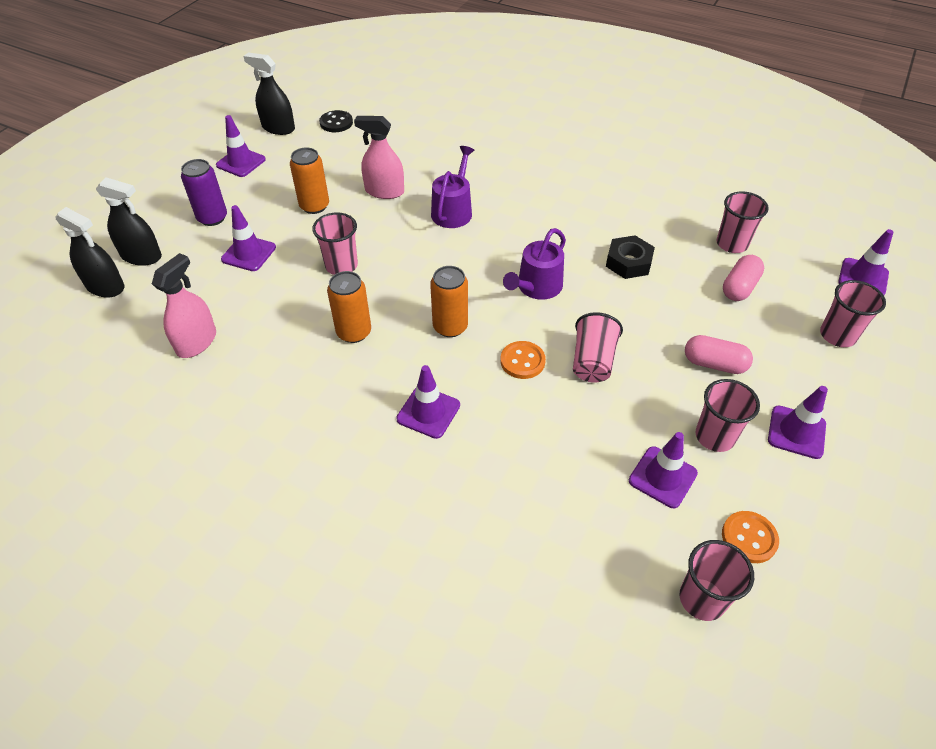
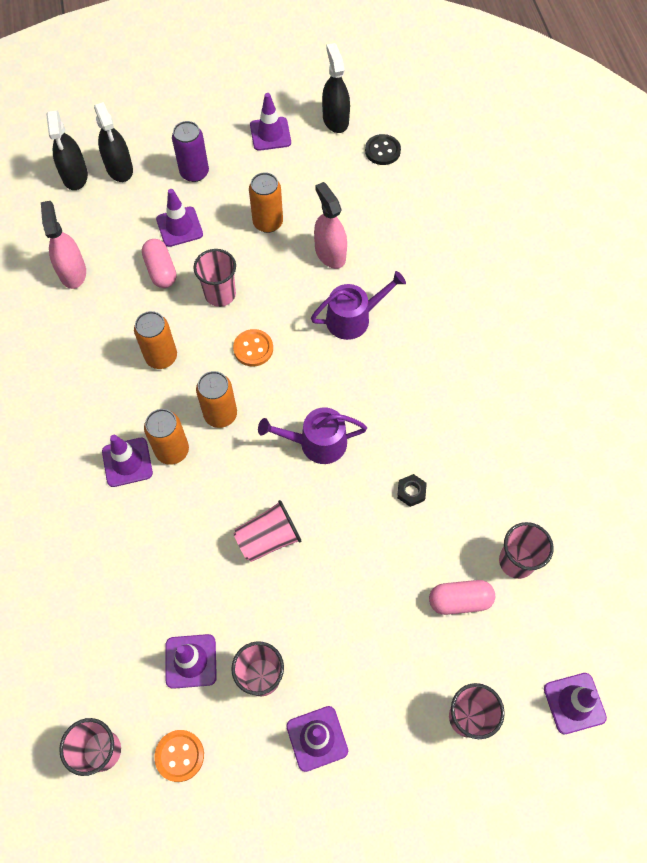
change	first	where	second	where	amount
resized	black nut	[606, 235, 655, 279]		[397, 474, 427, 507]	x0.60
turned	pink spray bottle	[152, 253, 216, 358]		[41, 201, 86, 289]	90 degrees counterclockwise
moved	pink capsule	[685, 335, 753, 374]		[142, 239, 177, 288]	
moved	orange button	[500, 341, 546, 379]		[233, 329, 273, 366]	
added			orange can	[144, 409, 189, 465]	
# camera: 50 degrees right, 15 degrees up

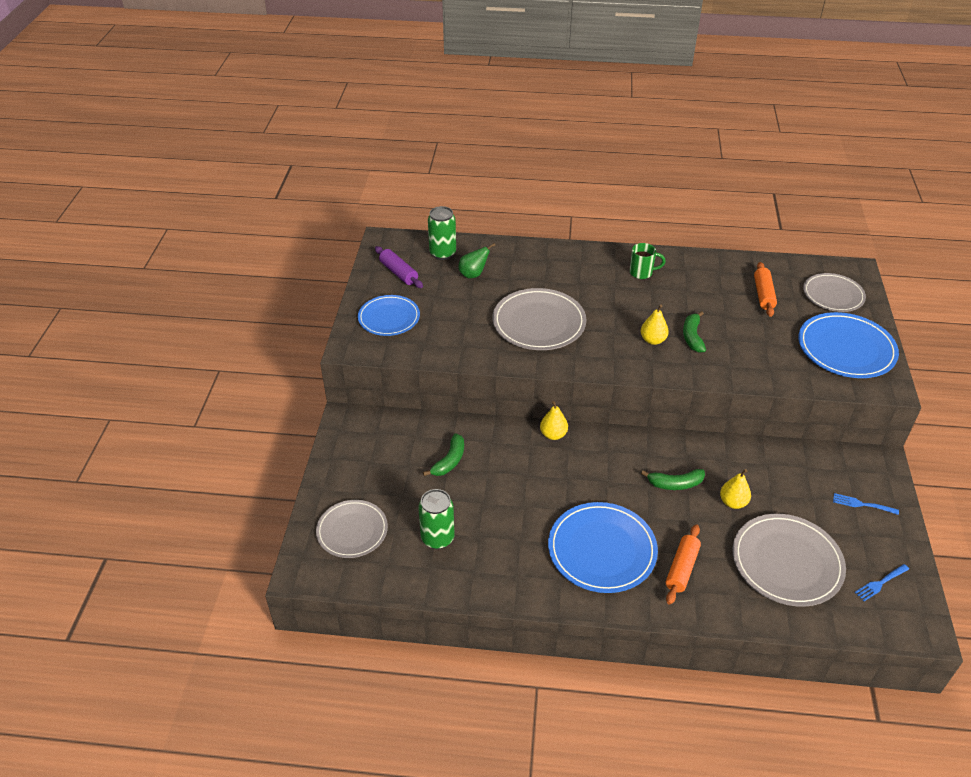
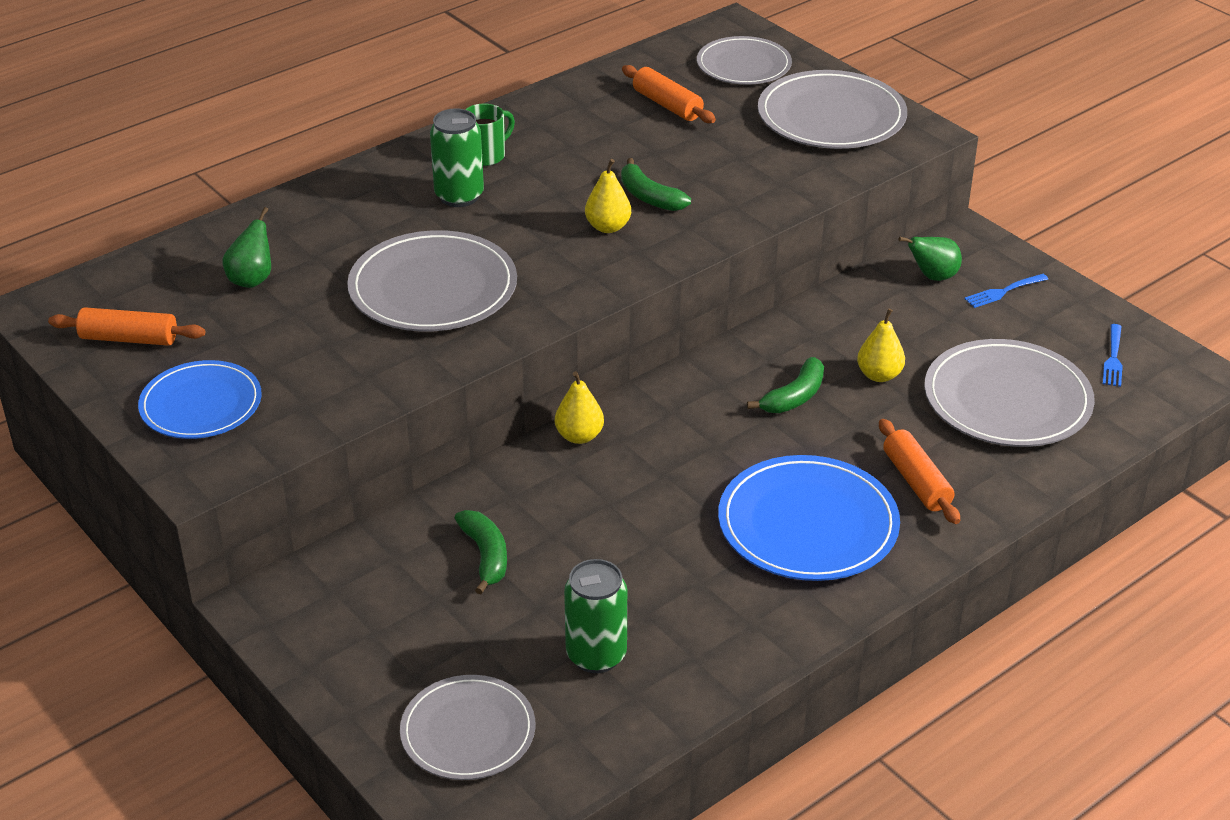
change	first	where	second	where	amount
moved	green can	[428, 206, 456, 260]		[430, 108, 484, 207]	
recoloured	purple rolling pin	[375, 246, 423, 288]	orange rolling pin	[48, 307, 205, 346]	
recoloured	blue plate	[798, 312, 899, 378]	grey plate	[758, 70, 907, 149]	
added			green pear	[898, 237, 962, 281]	
# camera: 45 degrees left, 5 degrees down

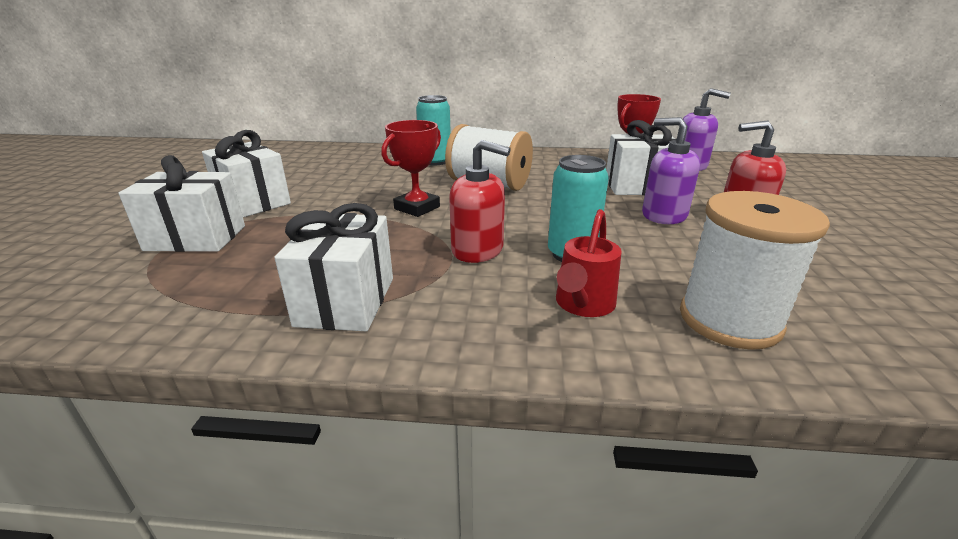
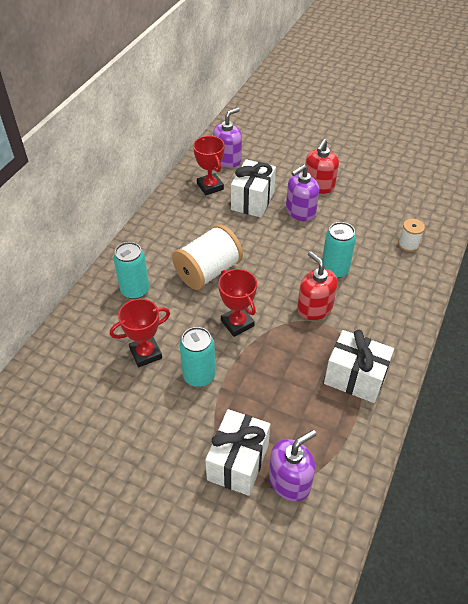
change	first	where	second	where	amount
removed	white gift	[202, 130, 291, 217]			
turned	red soap dispenser	[449, 140, 511, 263]		[297, 251, 338, 320]	75 degrees counterclockwise
resized	white spool	[680, 191, 830, 350]		[398, 219, 425, 252]	x0.49
removed	red watering can	[556, 209, 622, 317]			
added			red trophy	[110, 299, 170, 367]	
added			turquoise can	[179, 327, 216, 387]	
added			purple soap dispenser	[269, 430, 317, 502]	
# camera: 70 degrees left, 20 degrees up

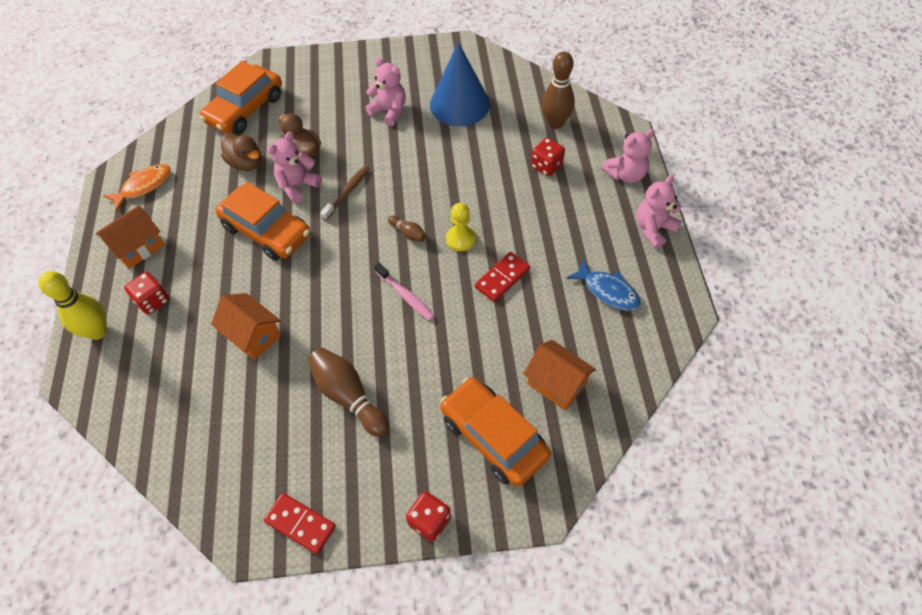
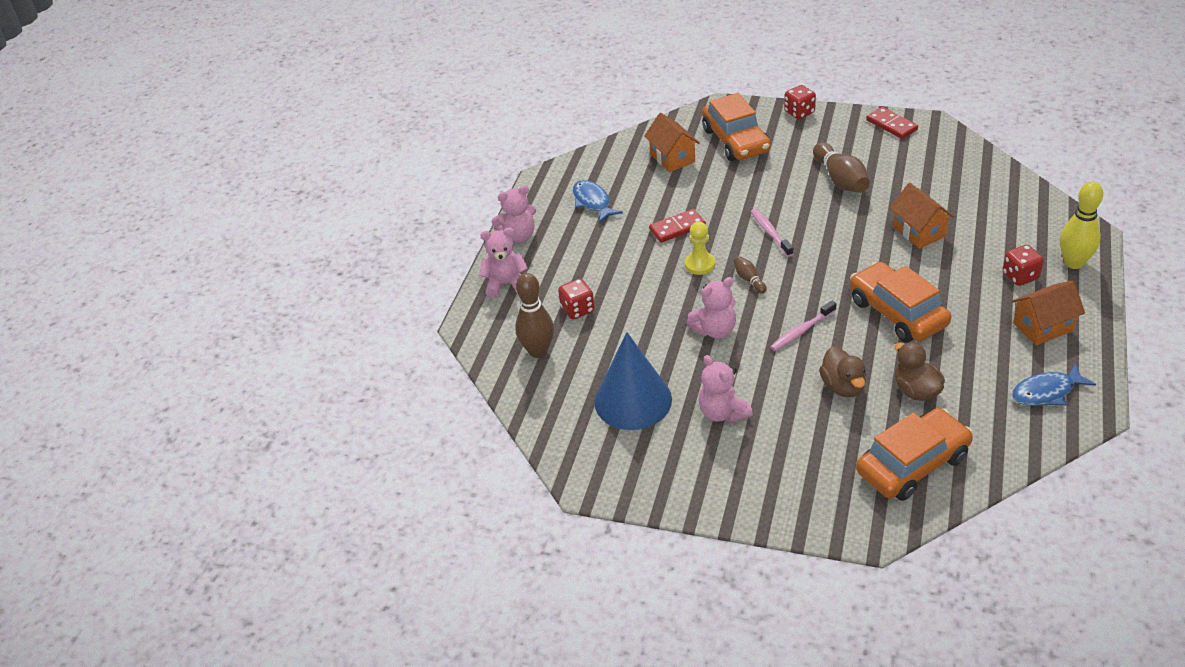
change	first	where	second	where	amount
moved	pink teddy bear	[268, 132, 322, 203]		[687, 277, 736, 339]	
recoloured	orange fish	[103, 164, 171, 212]	blue fish	[1012, 363, 1096, 406]	
recoloured	brown toothbrush	[320, 166, 369, 221]	pink toothbrush	[770, 301, 836, 351]	
# camera: 155 degrees left, 15 degrees down

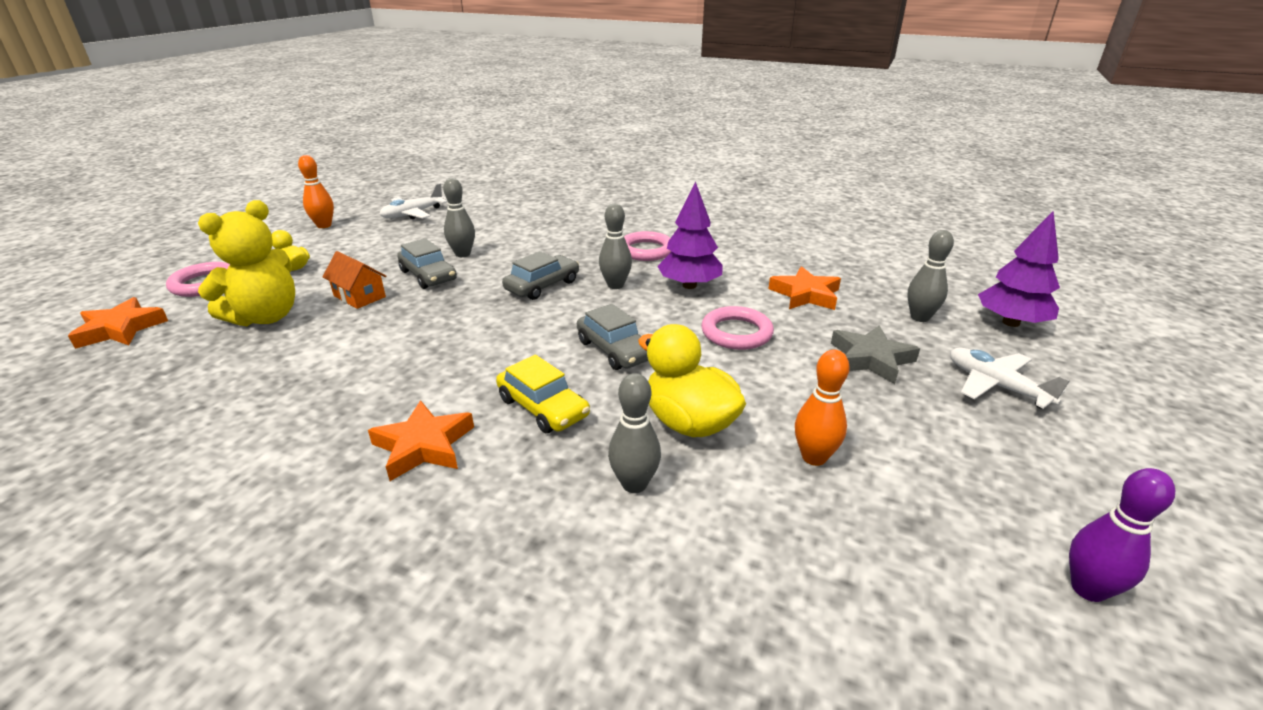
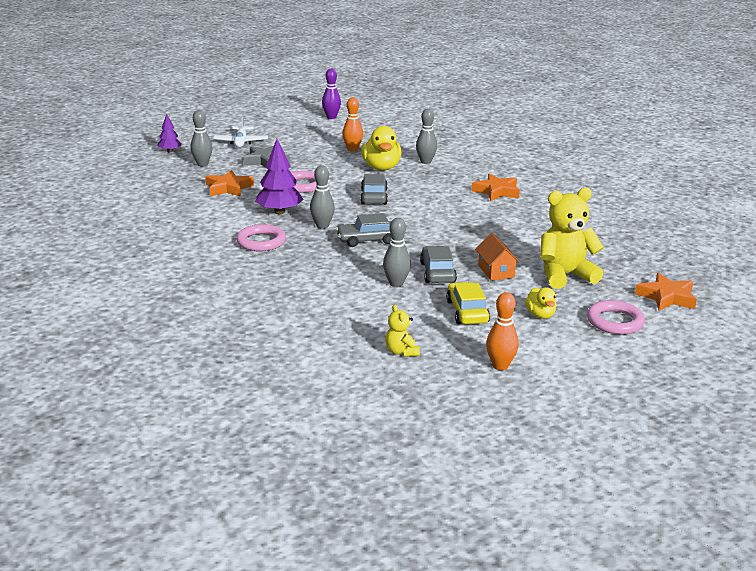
change	first	where	second	where	amount
replaced	white plane	[380, 183, 447, 219]	yellow teddy bear	[385, 305, 420, 357]	
resized	purple tree	[978, 211, 1060, 327]		[158, 114, 182, 152]	x0.58
moved	yellow car	[496, 355, 590, 433]		[446, 282, 490, 324]	
# camera: 145 degrees left, 5 degrees down

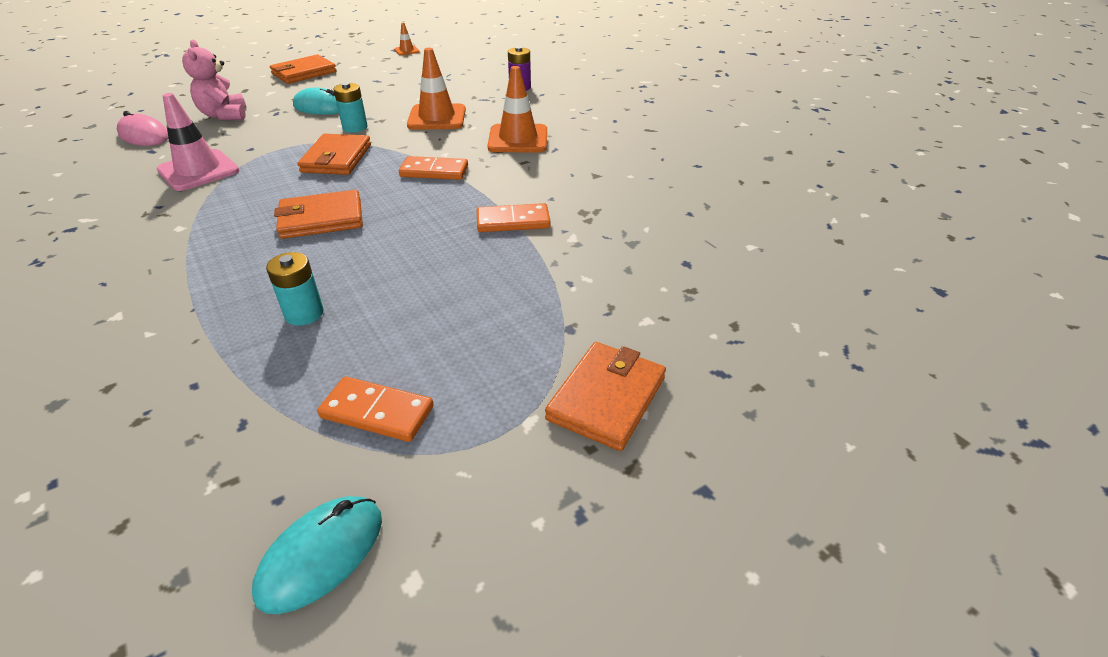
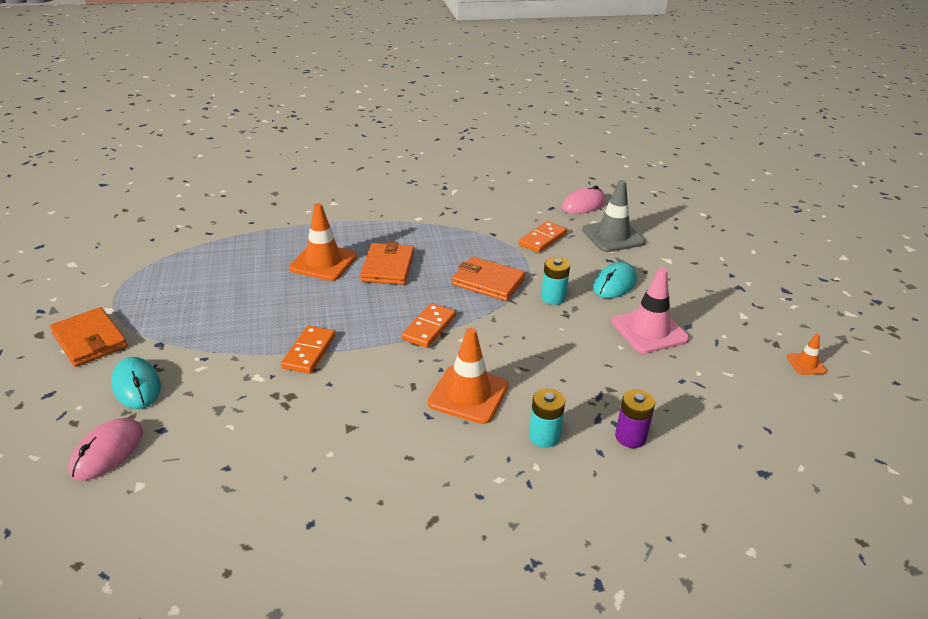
change	first	where	second	where	amount
replaced	pink teddy bear	[182, 40, 246, 120]	grey traffic cone	[582, 180, 646, 252]	
moved	orange traffic cone	[407, 48, 466, 130]		[289, 203, 357, 281]	
removed	orange wallet	[270, 54, 336, 84]			
moved	pink traffic cone	[157, 93, 239, 191]		[612, 268, 689, 354]	
moved	turquoise battery	[266, 252, 324, 326]		[529, 389, 565, 448]	
moved	orange domino	[317, 376, 434, 442]		[519, 221, 567, 253]	
moved	turquoise mouse	[252, 496, 382, 614]		[111, 357, 161, 409]	
added			pink mouse	[68, 418, 143, 481]	
# camera: 110 degrees right, 5 degrees down

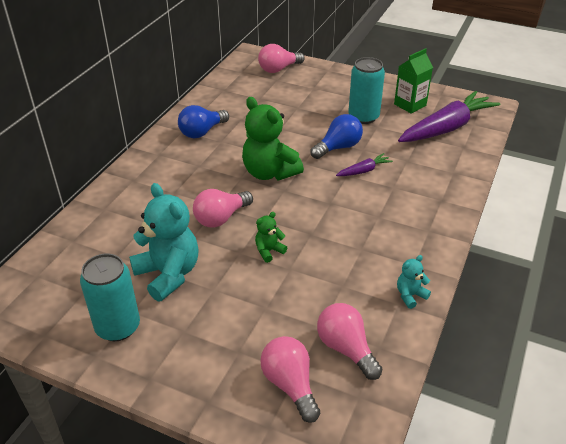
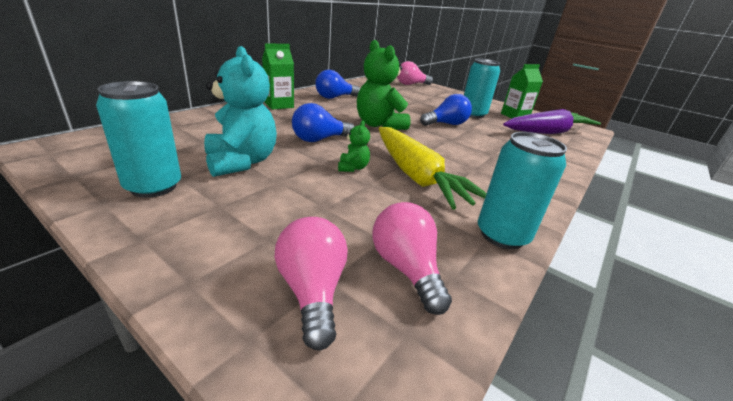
change	first	where	second	where	amount
removed	purple carrot	[336, 153, 393, 176]			
recoloured	pink light bulb	[193, 189, 253, 228]	blue light bulb	[292, 103, 355, 142]	
turned	green teddy bear	[255, 212, 287, 263]		[338, 121, 370, 172]	120 degrees clockwise
replaced	turquoise teddy bear	[397, 255, 431, 309]	turquoise can	[478, 132, 567, 249]	
added			green carton	[262, 43, 294, 110]	
added			yellow carrot	[379, 127, 487, 210]	
# camera: 10 degrees right, 10 degrees down

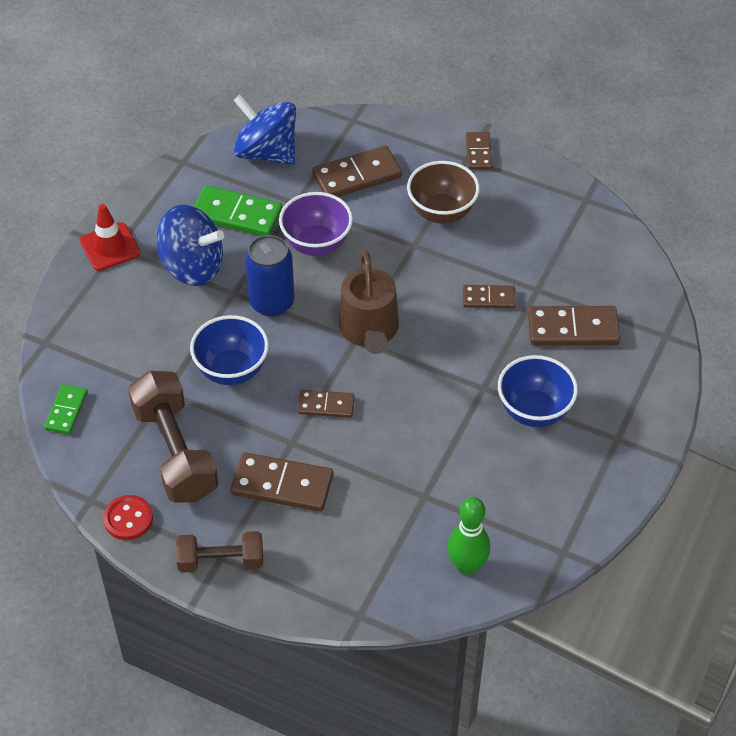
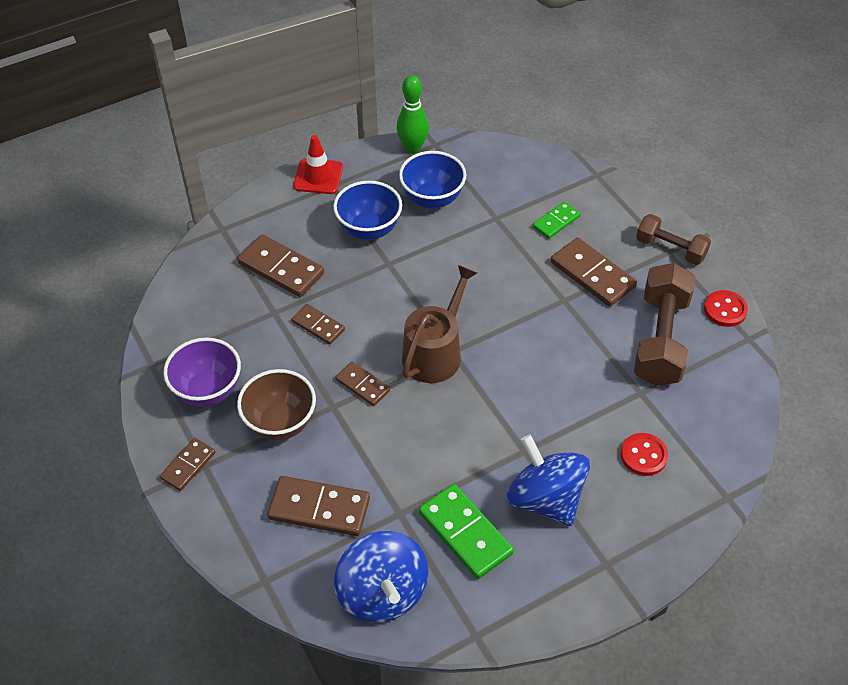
change	first	where	second	where	amount
moved	purple bowl	[279, 192, 353, 256]		[163, 337, 241, 407]	
moved	red traffic cone	[80, 204, 140, 271]		[293, 135, 343, 194]	
removed	blue can	[245, 235, 294, 317]			
moved	blue bowl	[190, 315, 269, 385]		[399, 151, 466, 209]	
moved	green domino	[44, 384, 88, 435]		[533, 201, 581, 239]	
moved	brown domino	[298, 390, 355, 418]		[335, 361, 390, 406]	
moved	green bowling pin	[448, 497, 490, 575]		[397, 75, 429, 154]	
added			red button	[621, 433, 668, 476]	
# camera: 145 degrees left, 0 degrees up

